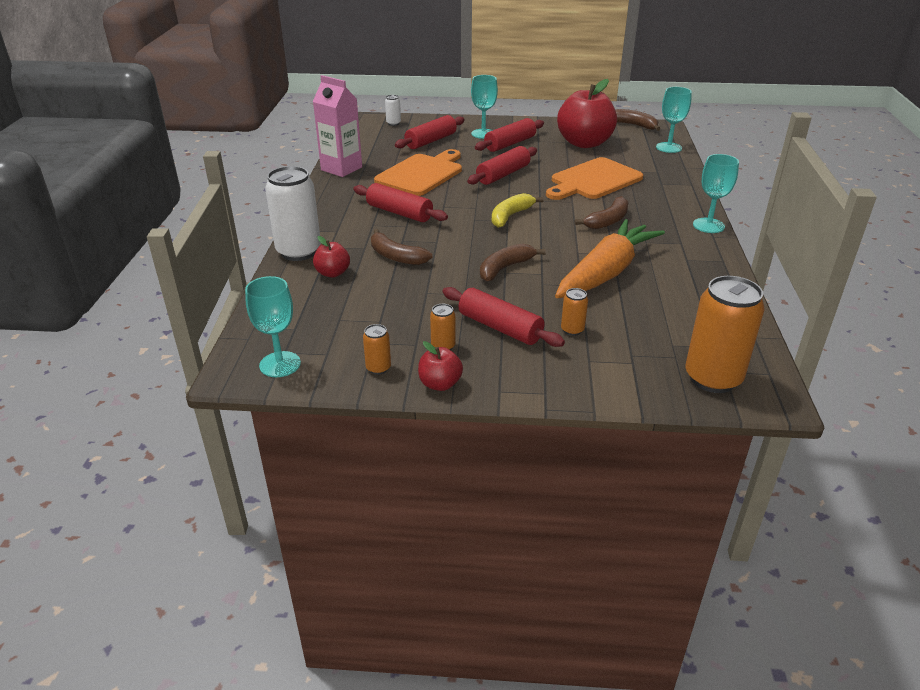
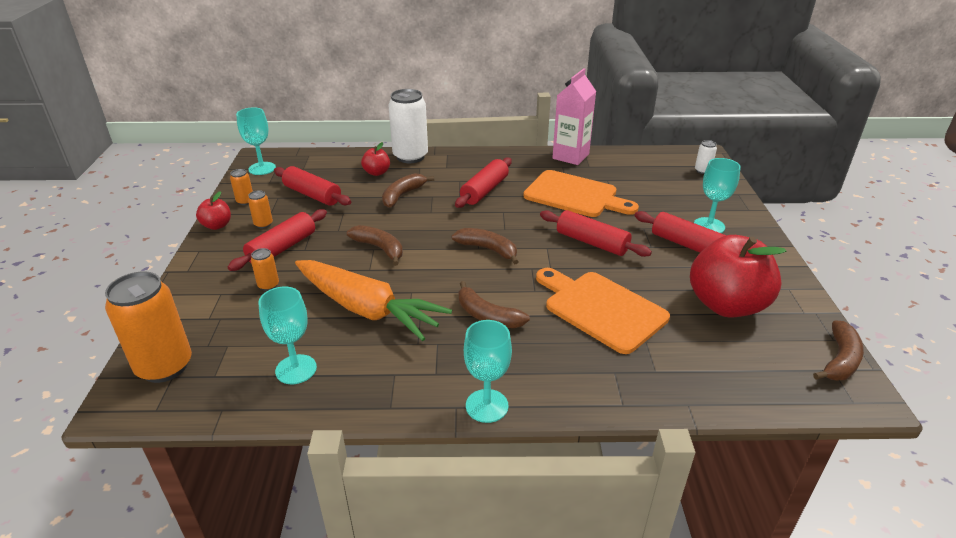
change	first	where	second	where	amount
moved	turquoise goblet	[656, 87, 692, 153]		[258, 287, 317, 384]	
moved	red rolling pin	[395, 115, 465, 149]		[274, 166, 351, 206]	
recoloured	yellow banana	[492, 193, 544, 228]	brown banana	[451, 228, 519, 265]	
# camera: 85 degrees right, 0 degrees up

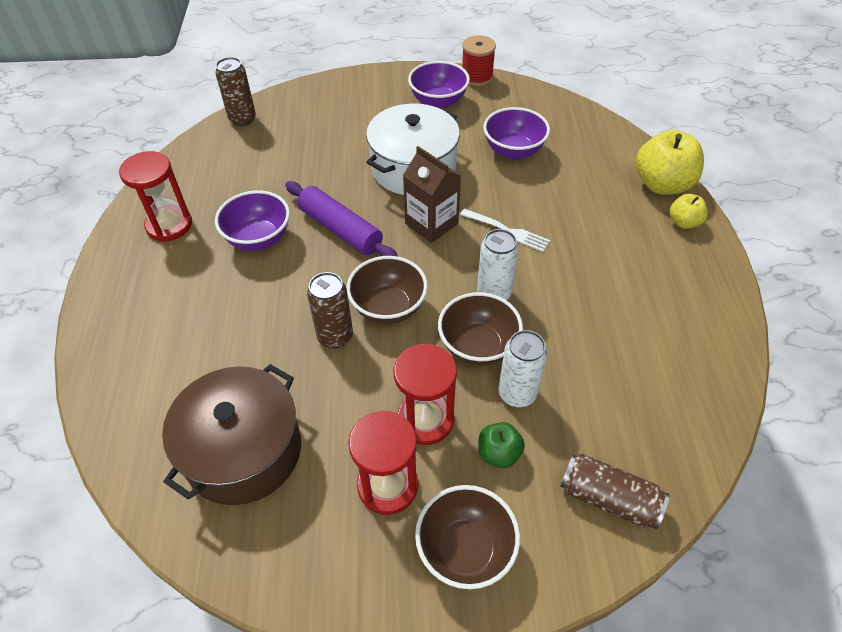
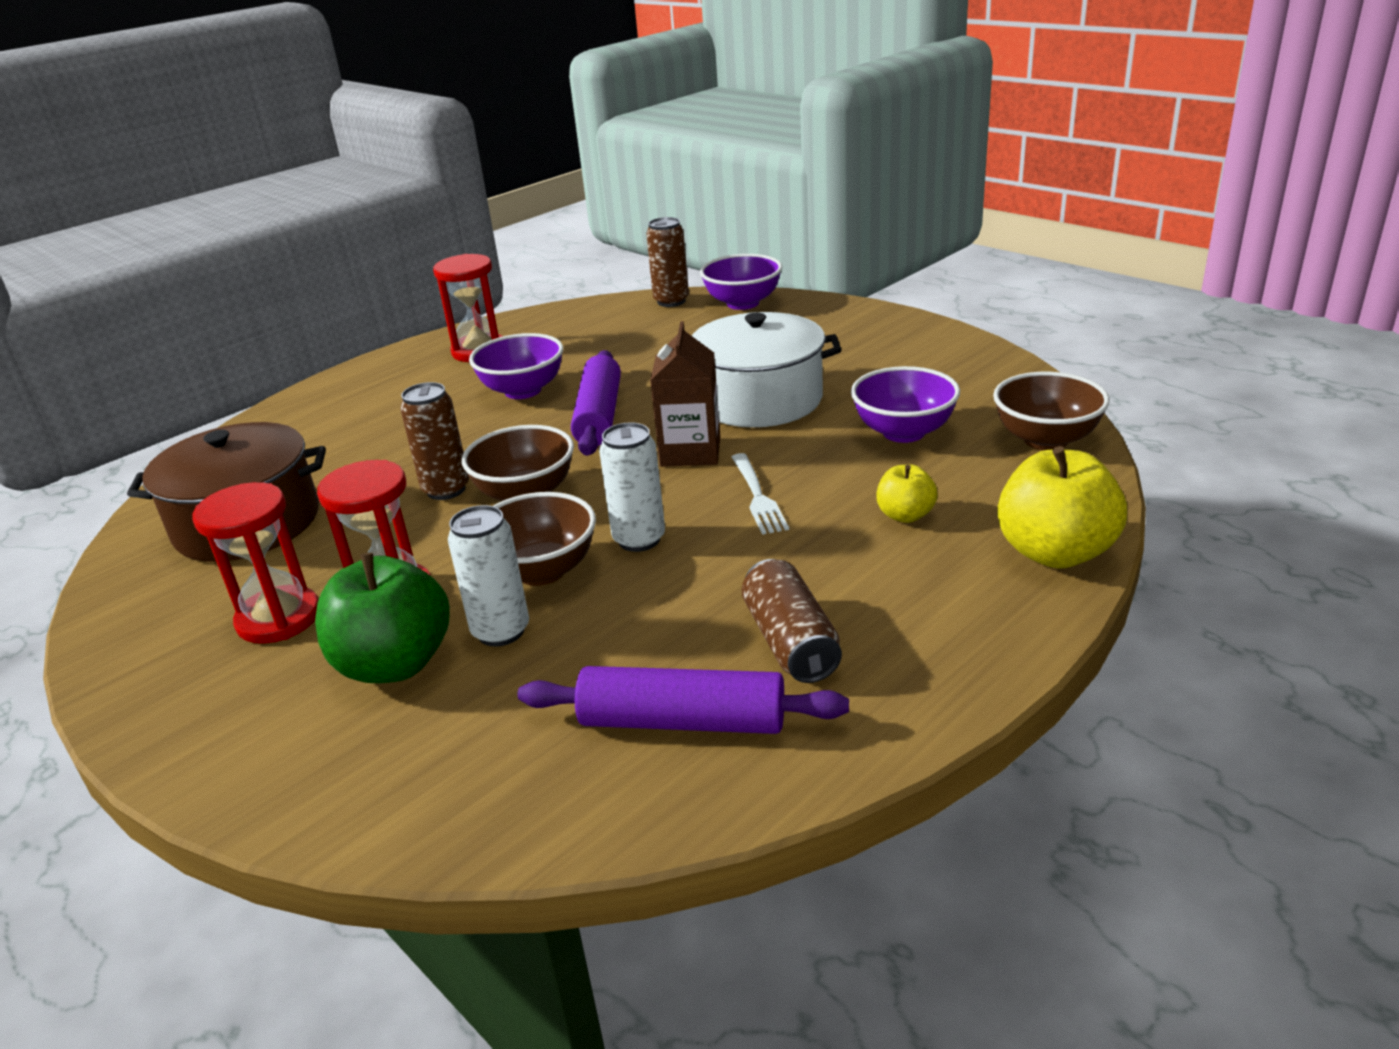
change	first	where	second	where	amount
removed	red spool	[462, 35, 496, 86]			
moved	purple bowl	[408, 61, 470, 109]		[700, 254, 782, 310]	
moved	yellow apple	[669, 194, 708, 229]		[877, 464, 938, 523]	
resized	green apple	[478, 422, 525, 468]		[315, 553, 450, 683]	x1.88
moved	brown can	[561, 454, 670, 529]		[742, 559, 842, 683]	
moved	brown bowl	[415, 485, 520, 589]		[993, 372, 1110, 450]	
added			purple rolling pin	[518, 666, 849, 734]	
# camera: 50 degrees right, 20 degrees down

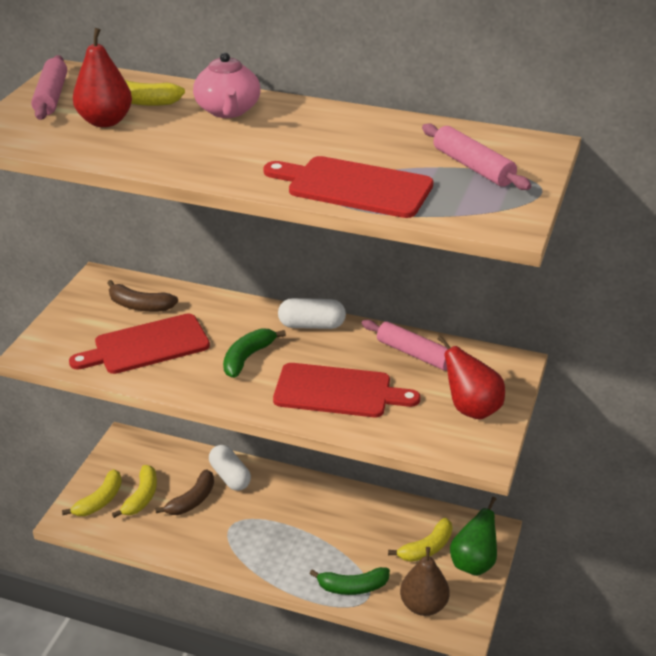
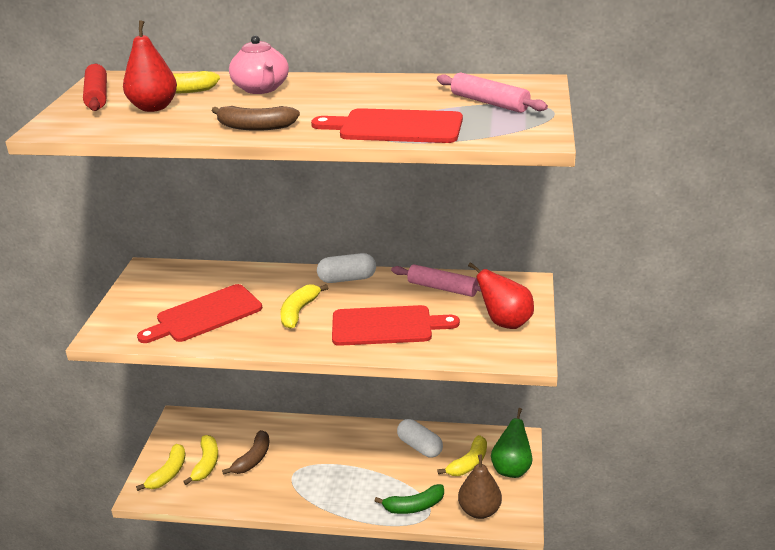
change	first	where	second	where	amount
recoloured	pink rolling pin	[31, 55, 67, 120]	red rolling pin	[83, 64, 107, 111]	
moved	brown banana	[107, 280, 178, 312]		[212, 106, 300, 131]	
recoloured	green banana	[223, 328, 286, 378]	yellow banana	[280, 284, 328, 329]	
moved	white capsule	[209, 445, 251, 491]		[397, 419, 443, 458]	
# camera: 10 degrees left, 5 degrees down

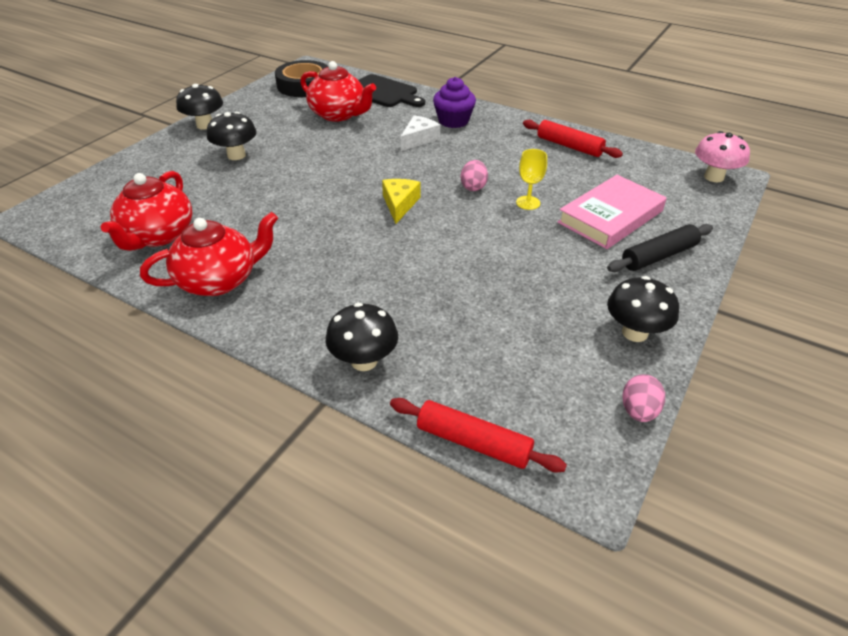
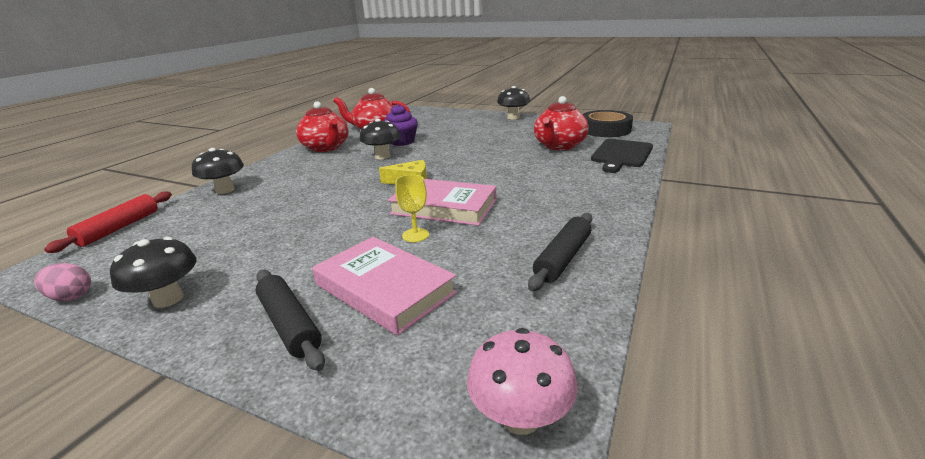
change	first	where	second	where	amount
moved	purple cupcake	[433, 77, 476, 128]		[384, 104, 418, 146]	
moved	black mushroom	[207, 112, 257, 160]		[360, 119, 401, 159]	
removed	white cheese	[401, 115, 440, 151]			
recoloured	red rolling pin	[523, 120, 623, 158]	black rolling pin	[528, 213, 592, 291]	
replaced	pink egg	[461, 160, 488, 191]	pink book	[388, 179, 496, 226]	
# camera: 85 degrees right, 15 degrees down

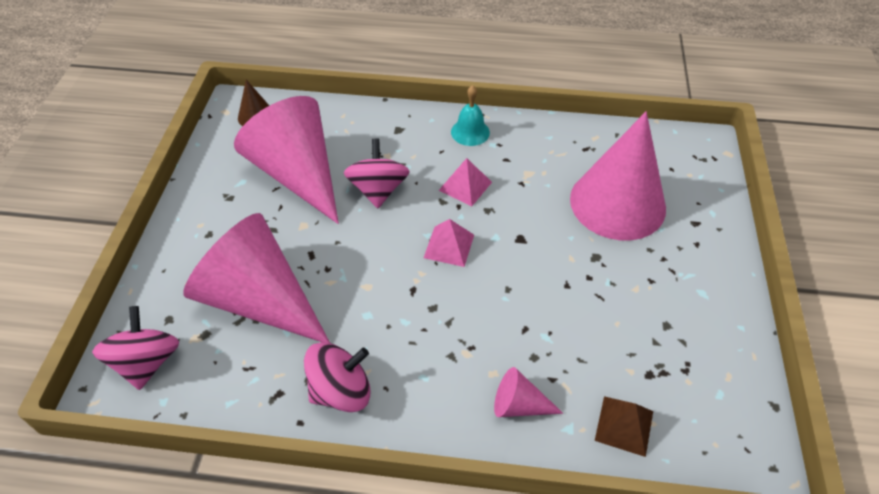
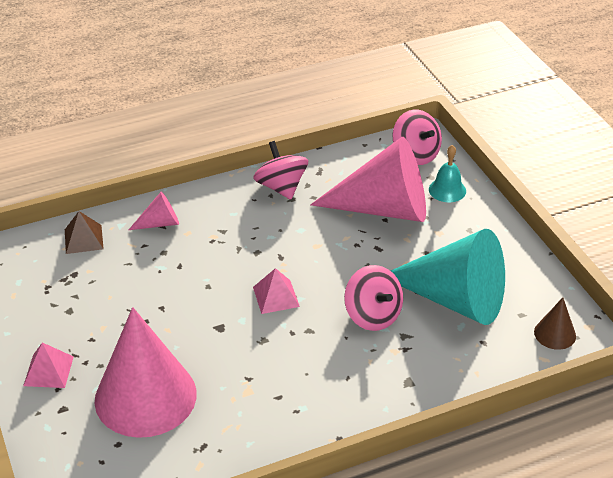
change	first	where	second	where	amount
moved	turquoise bell	[451, 85, 490, 146]		[429, 145, 466, 202]	
recoloured	pink cone	[234, 96, 339, 224]	turquoise cone	[391, 229, 505, 325]	
moved	pink pyramid	[439, 158, 492, 207]		[23, 342, 74, 388]	
turned	pink spinning top	[304, 342, 371, 412]		[253, 141, 308, 200]	120 degrees clockwise
# camera: 150 degrees right, 10 degrees down

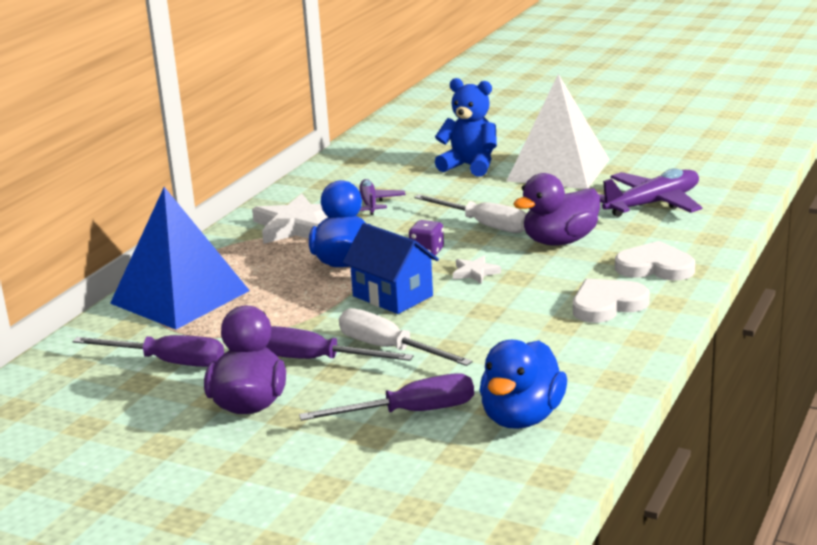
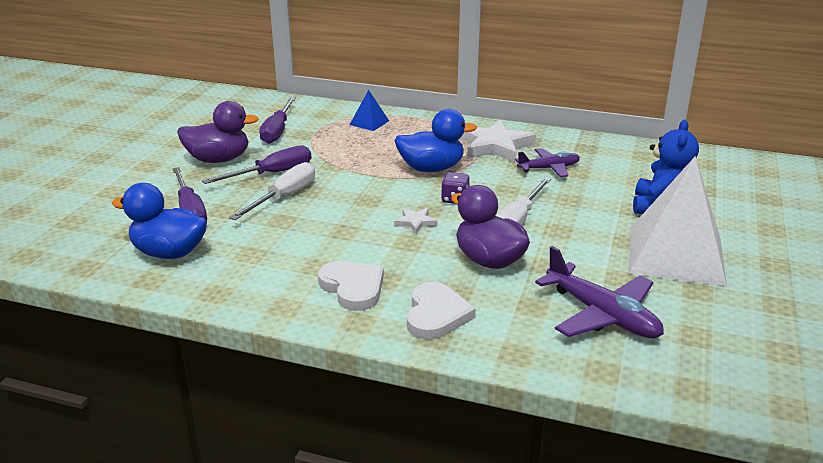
change	first	where	second	where	amount
resized	blue pyramid	[110, 187, 250, 330]		[350, 90, 389, 131]	x0.43
removed	blue house	[342, 223, 439, 314]			
turned	purple screwdriver	[266, 326, 414, 361]		[202, 145, 311, 184]	45 degrees clockwise
# camera: 80 degrees right, 5 degrees up

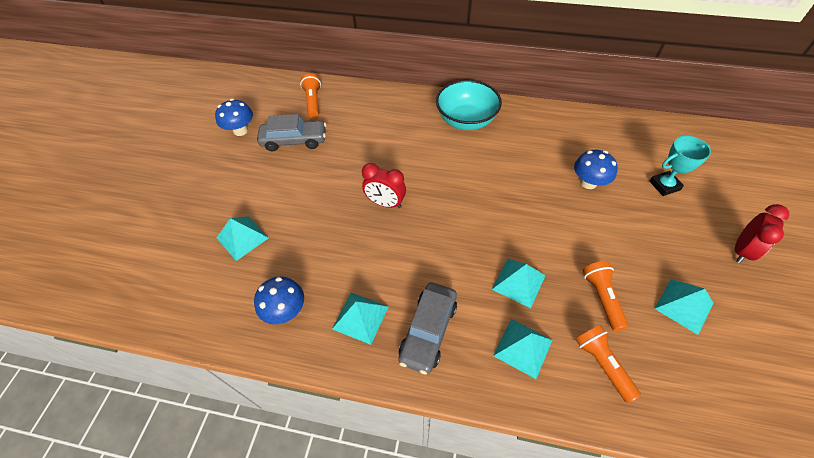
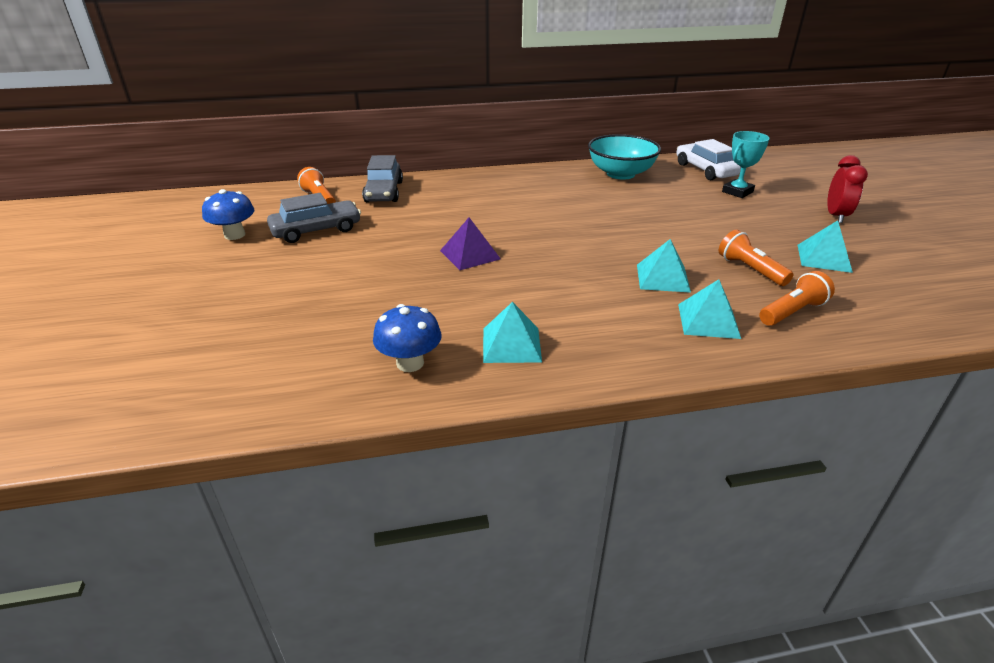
change	first	where	second	where	amount
moved	turquoise bowl	[436, 80, 502, 130]		[588, 134, 661, 180]	
removed	blue mushroom	[574, 150, 618, 189]			
replaced	red clock	[362, 163, 406, 208]	purple pyramid	[440, 218, 501, 270]	
removed	turquoise pyramid	[217, 216, 269, 261]			
moved	grey car	[398, 283, 457, 375]		[362, 155, 403, 202]	
turned	orange flashlight	[575, 325, 641, 403]		[759, 271, 835, 326]	105 degrees clockwise
added			white car	[676, 139, 741, 180]	
# camera: 25 degrees left, 20 degrees down

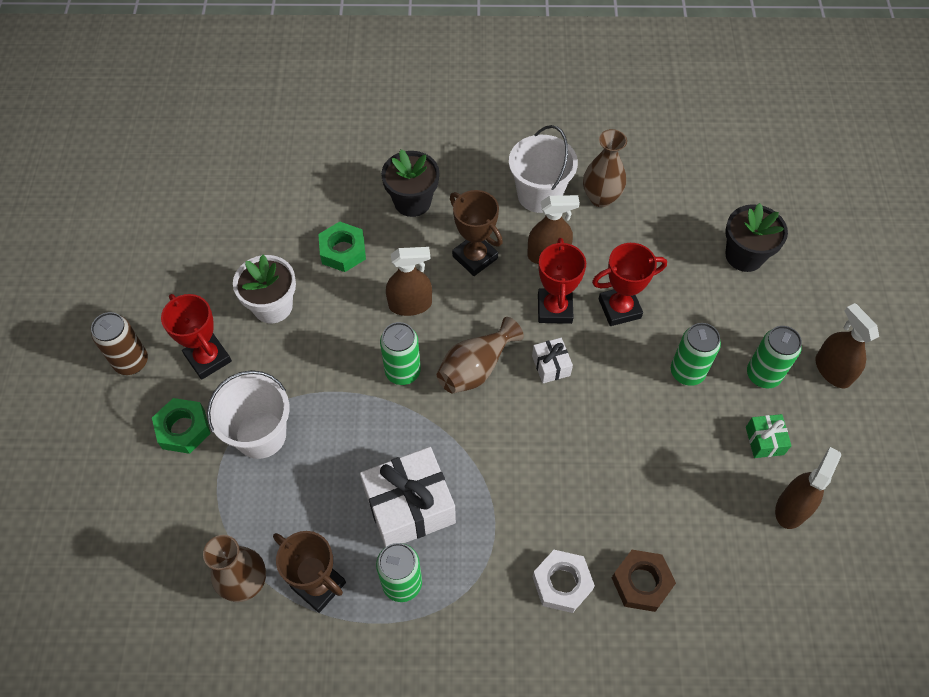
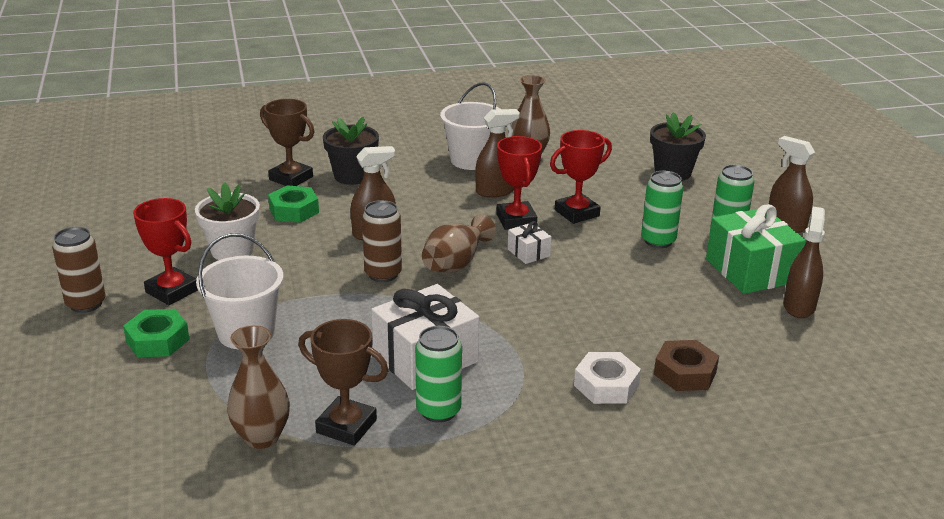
change	first	where	second	where	amount
moved	brown trophy	[450, 190, 503, 276]		[260, 99, 314, 186]	
recoloured	green can	[380, 322, 421, 385]	brown can	[362, 200, 402, 282]	
resized	green gift	[746, 414, 792, 458]		[706, 204, 806, 294]	x2.07
# camera: 15 degrees left, 30 degrees down

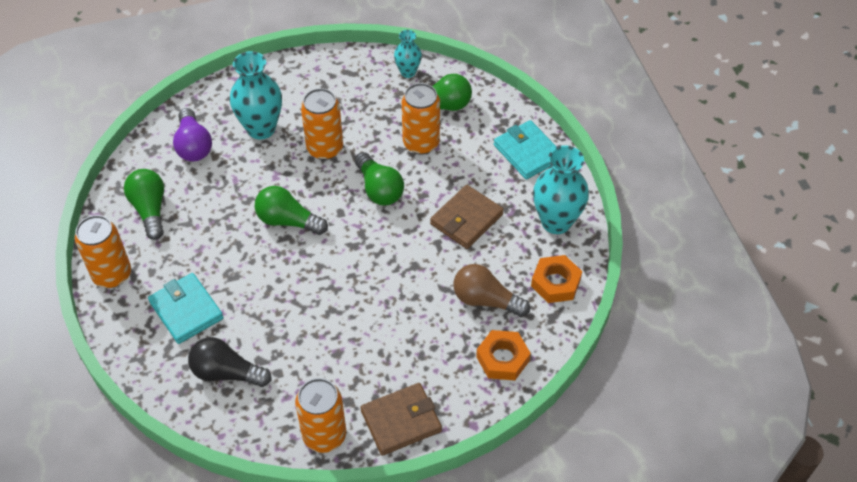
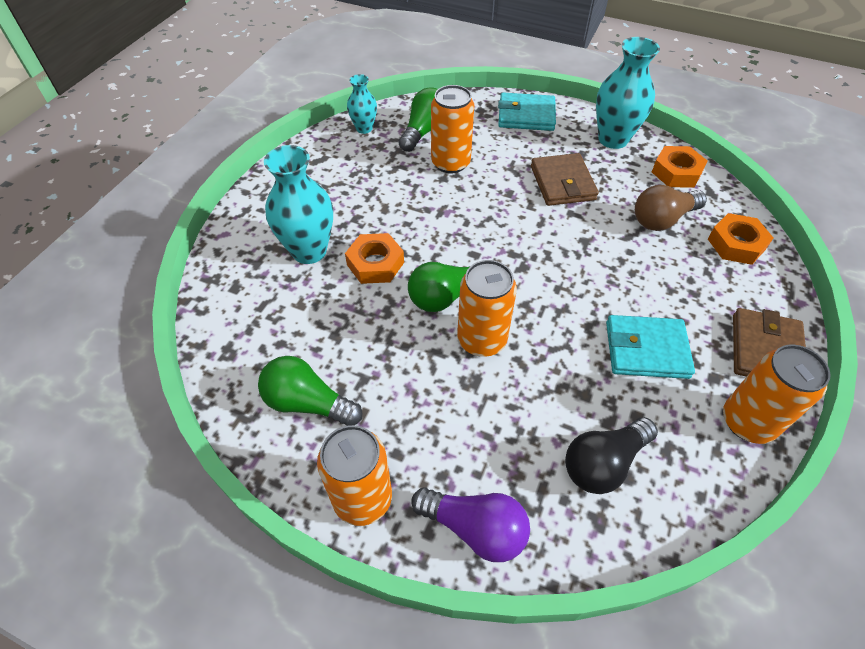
change	first	where	second	where	amount
moved	orange can	[301, 88, 343, 160]		[457, 260, 517, 357]	
moved	purple light bulb	[173, 108, 212, 161]		[411, 487, 530, 562]	
removed	green light bulb	[355, 152, 404, 205]			
moved	turquoise wallet	[148, 273, 224, 344]		[606, 315, 695, 379]	
added			orange nut	[345, 233, 404, 284]	
# camera: 50 degrees left, 0 degrees up

